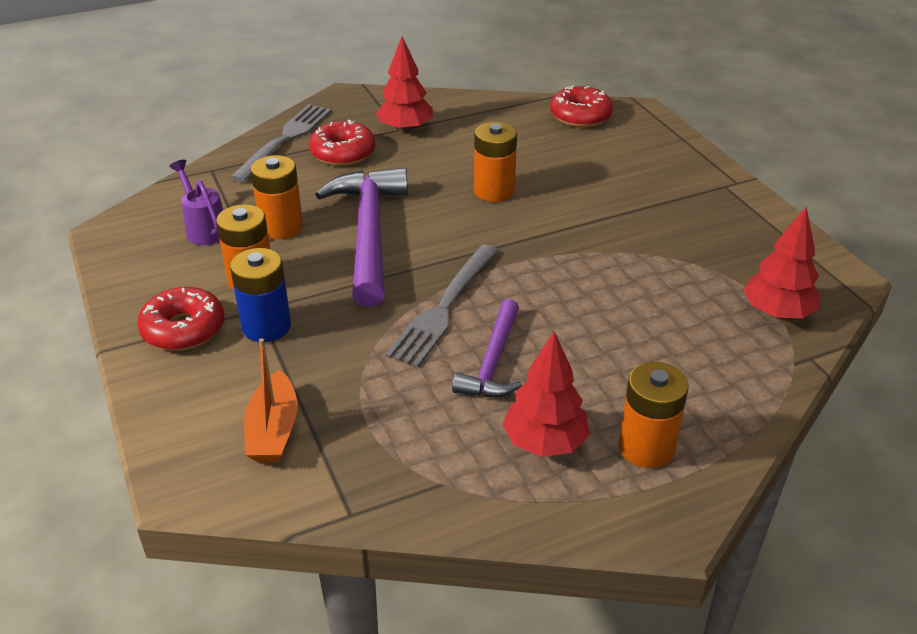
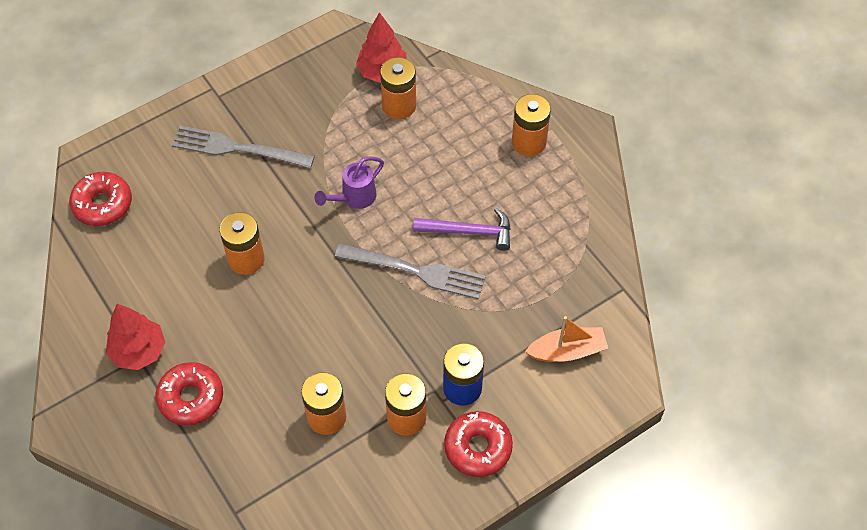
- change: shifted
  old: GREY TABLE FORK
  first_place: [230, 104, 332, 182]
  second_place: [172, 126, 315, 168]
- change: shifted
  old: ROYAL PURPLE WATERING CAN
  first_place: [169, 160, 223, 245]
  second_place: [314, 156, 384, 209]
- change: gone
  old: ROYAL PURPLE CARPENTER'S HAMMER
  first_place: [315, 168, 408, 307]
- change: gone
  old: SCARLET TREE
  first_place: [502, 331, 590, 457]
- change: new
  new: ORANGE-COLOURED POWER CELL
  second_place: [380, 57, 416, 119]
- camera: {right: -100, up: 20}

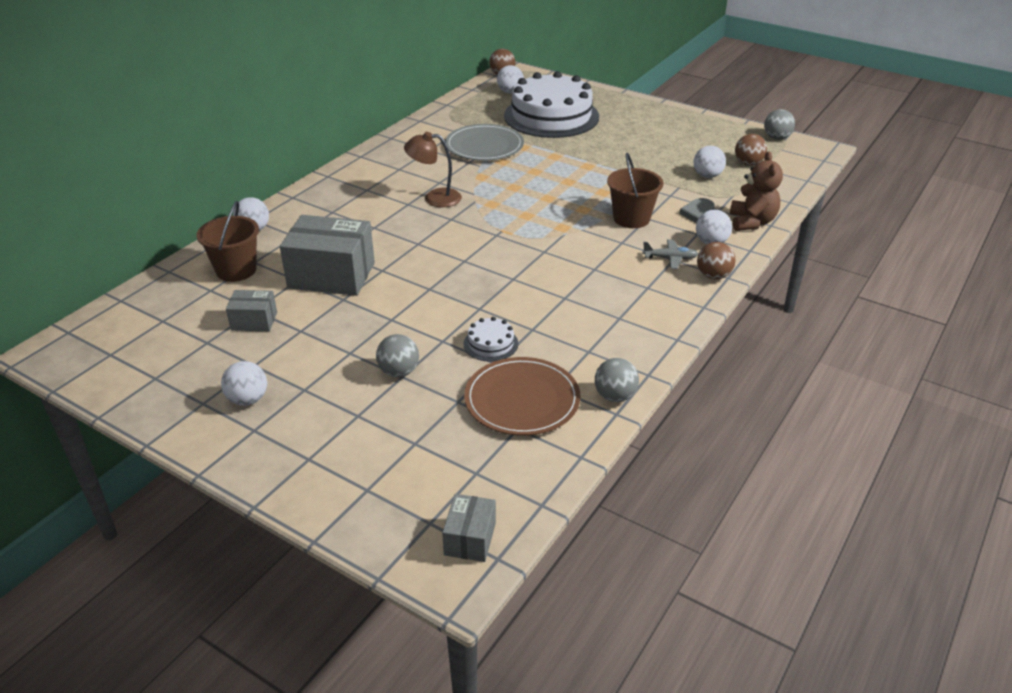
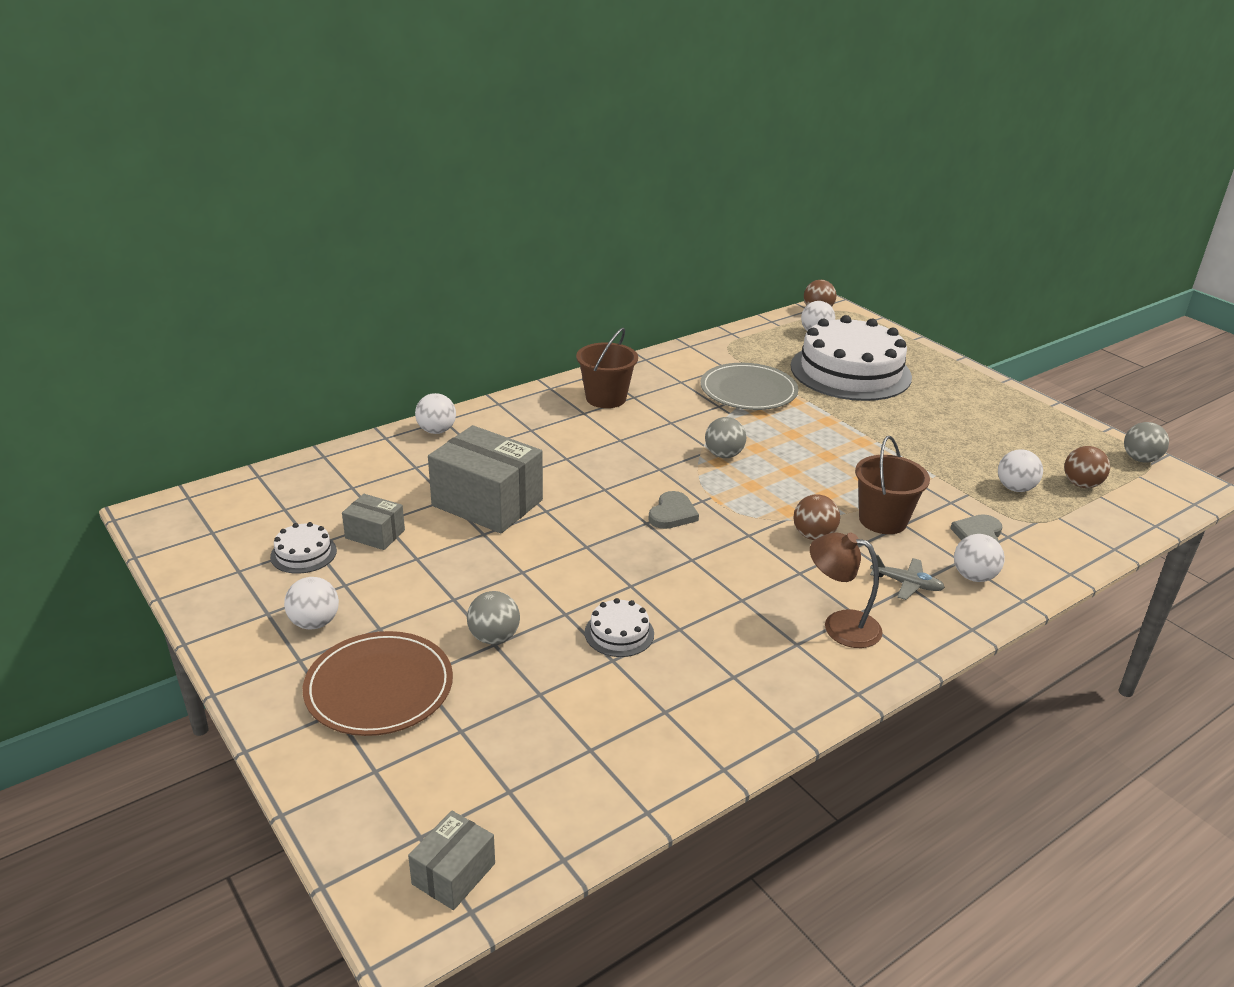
- change: shifted
  old: DARK BROWN DESK LAMP
  first_place: [404, 132, 462, 207]
  second_place: [810, 532, 883, 648]
- change: gone
  old: DARK BROWN TEDDY BEAR
  first_place: [730, 151, 783, 231]
- change: shifted
  old: DARK BROWN PAIL
  first_place: [197, 201, 259, 282]
  second_place: [576, 328, 638, 408]
- change: shifted
  old: DARK BROWN SPHERE
  first_place: [697, 242, 736, 279]
  second_place: [793, 494, 840, 540]
- change: shifted
  old: DARK BROWN DINNER PLATE
  first_place: [464, 357, 581, 436]
  second_place: [303, 631, 453, 736]
- change: shifted
  old: GREY SPHERE
  first_place: [595, 358, 639, 402]
  second_place: [705, 417, 746, 458]
- change: new
  new: GREY HEART
  second_place: [648, 491, 699, 529]
- change: new
  new: SNOW-WHITE GATEAU
  second_place: [270, 522, 337, 574]
- camera: {right: 20, up: -5}

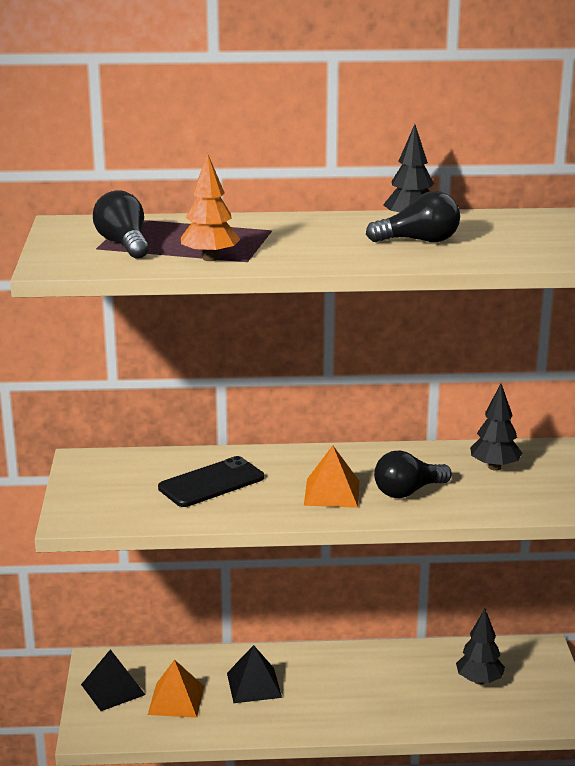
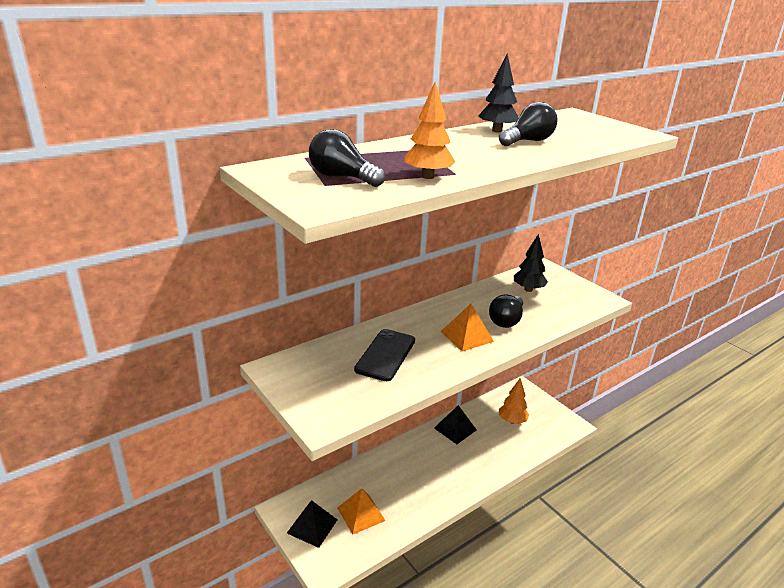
- change: repainted
  old: JET-BLACK TREE
  new: ORANGE-COLOURED TREE
  first_place: [456, 609, 505, 685]
  second_place: [499, 378, 529, 424]
- change: shifted
  old: JET-BLACK SOLID PYRAMID
  first_place: [227, 645, 282, 703]
  second_place: [434, 405, 477, 444]
- camera: {right: -35, up: 5}

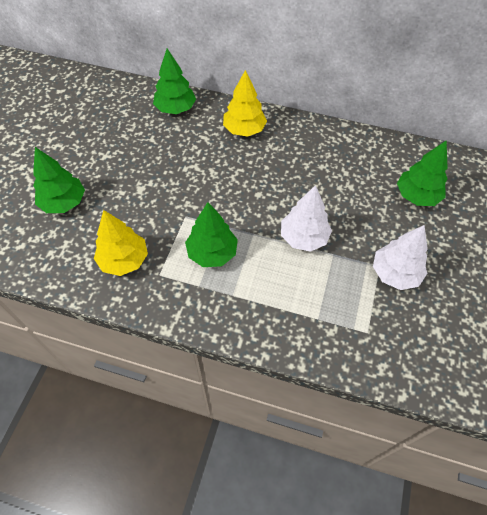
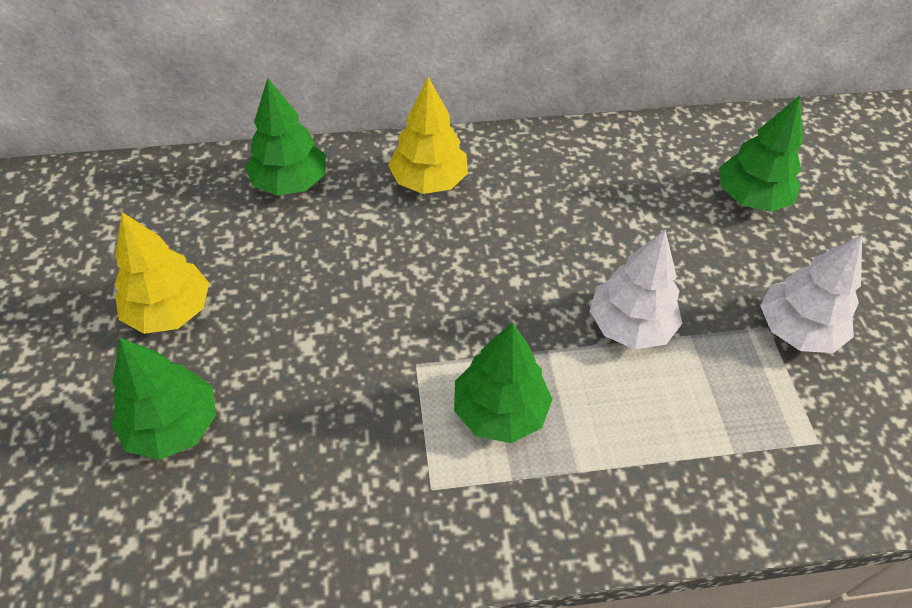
- change: shifted
  old: GOLDEN TREE
  first_place: [94, 210, 148, 276]
  second_place: [115, 212, 209, 334]
- camera: {right: -25, up: -5}

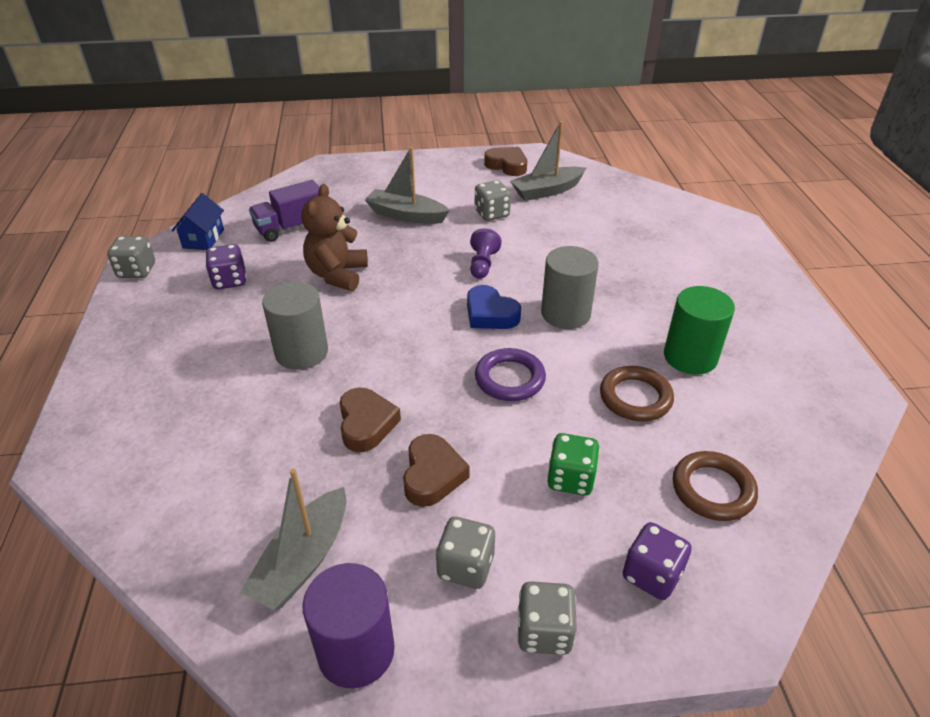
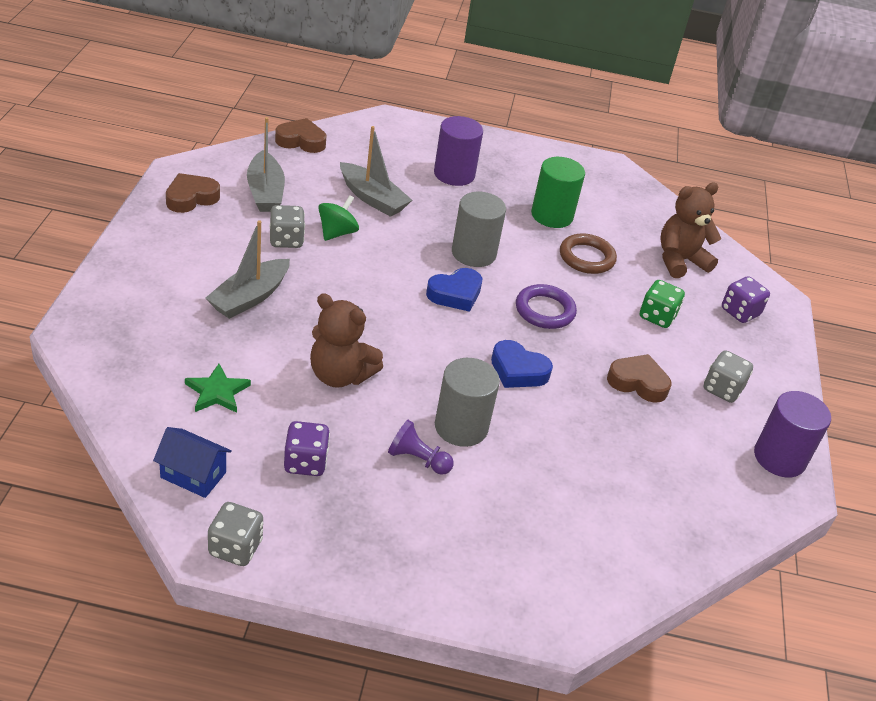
- change: swapped
  old: ROYAL PURPLE TRUCK
  new: EMERALD STAR
  first_place: [249, 180, 320, 242]
  second_place: [185, 364, 251, 413]
- change: shifted
  old: ROYAL PURPLE GAME PAWN
  first_place: [470, 228, 502, 279]
  second_place: [388, 420, 454, 475]
- change: shifted
  old: DARK BROWN HEART
  first_place: [340, 388, 401, 452]
  second_place: [275, 118, 326, 153]
- change: swapped
  old: DARK BROWN RING
  new: DARK BROWN TEDDY BEAR
  first_place: [673, 451, 758, 521]
  second_place: [660, 183, 721, 278]
- change: shifted
  old: GREY TOY BOAT
  first_place: [240, 469, 346, 610]
  second_place: [340, 126, 412, 217]
- change: gone
  old: GREY DIE
  first_place: [517, 581, 577, 655]
- change: new
  new: ROYAL PURPLE CYLINDER
  second_place: [434, 116, 483, 186]
- change: new
  new: EMERALD TOY TOP
  second_place: [318, 195, 359, 241]
- change: new
  new: COBALT HEART
  second_place: [491, 340, 553, 388]
- camera: {right: -80, up: 0}

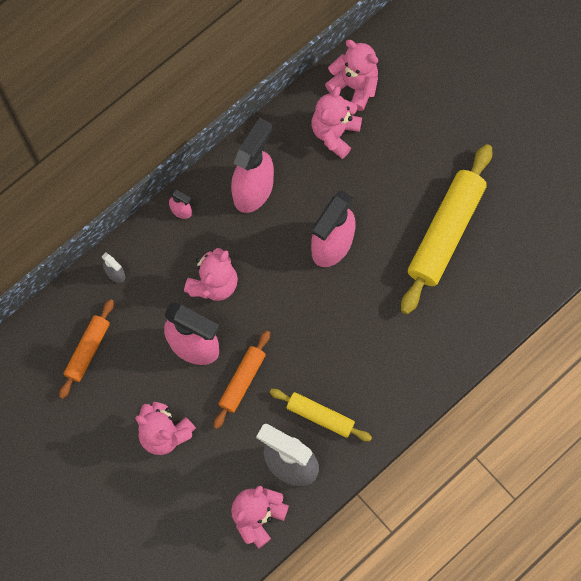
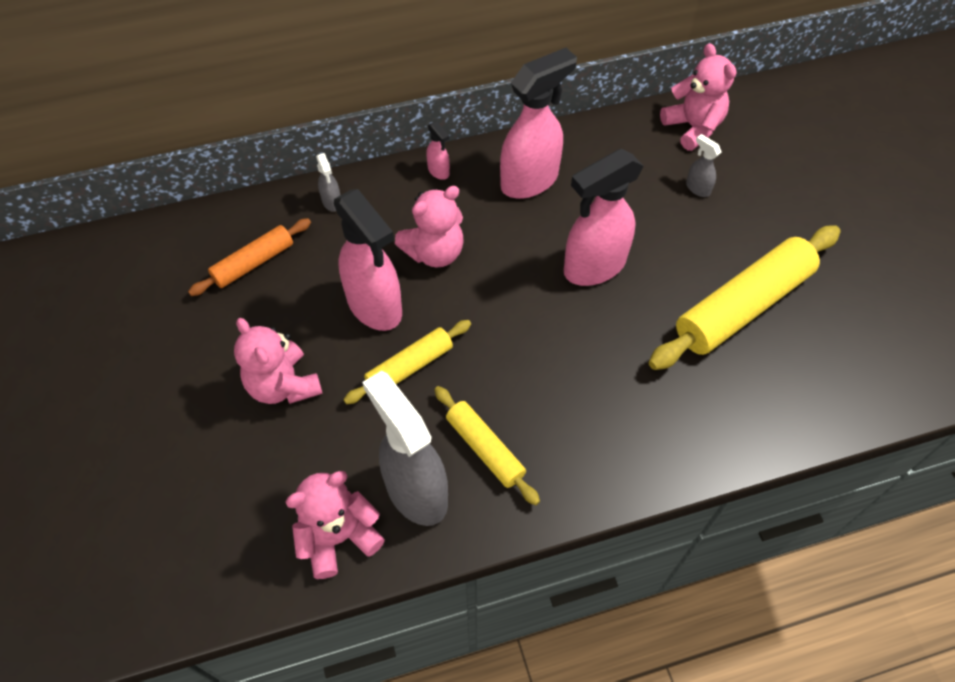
- change: gone
  old: PINK TEDDY BEAR
  first_place: [312, 86, 362, 159]
- change: repainted
  old: ORANGE-COLOURED DOUGH ROLLER
  new: GOLDEN DOUGH ROLLER
  first_place: [214, 331, 270, 429]
  second_place: [343, 320, 471, 404]
- change: new
  new: GREY SPRAY CLEANER
  second_place: [686, 134, 722, 197]
- camera: {right: 25, up: -15}

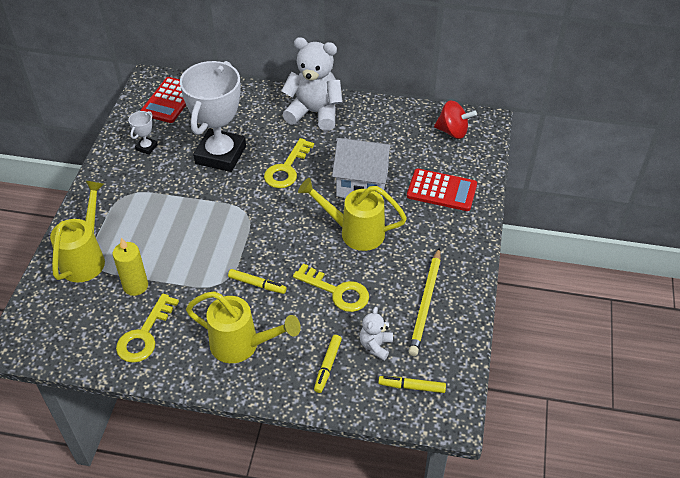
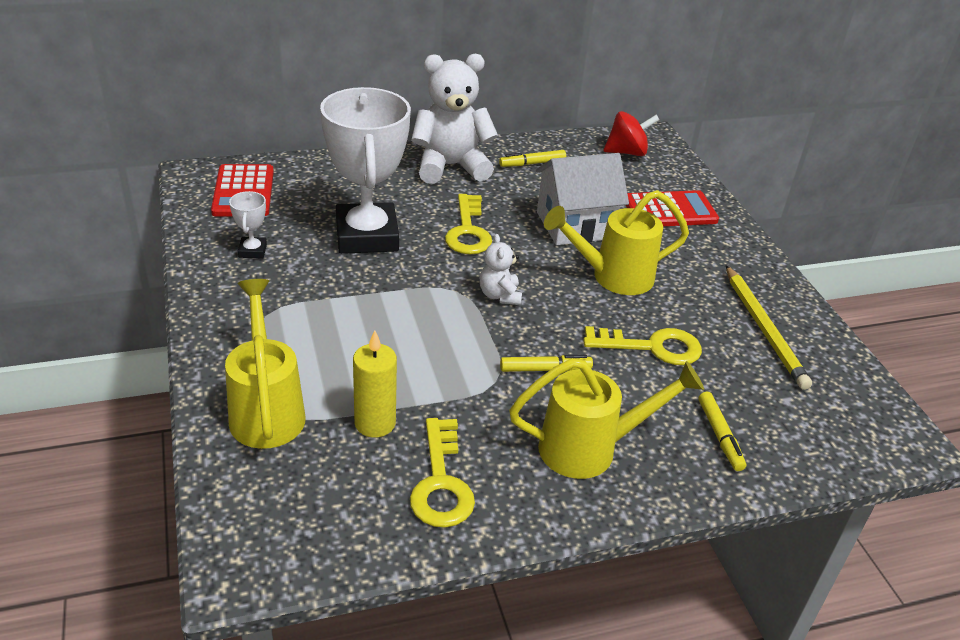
- change: shifted
  old: SNOW-WHITE TEDDY BEAR
  first_place: [359, 307, 393, 360]
  second_place: [480, 234, 522, 305]
- change: shifted
  old: GOLDEN FELT PEN
  first_place: [378, 376, 446, 393]
  second_place: [499, 150, 566, 167]
- camera: {right: -30, up: -10}

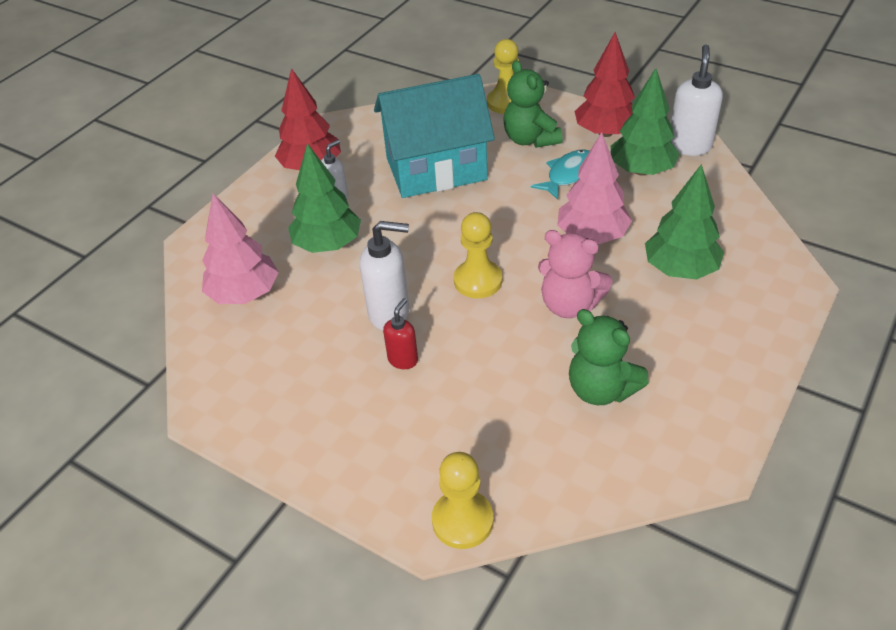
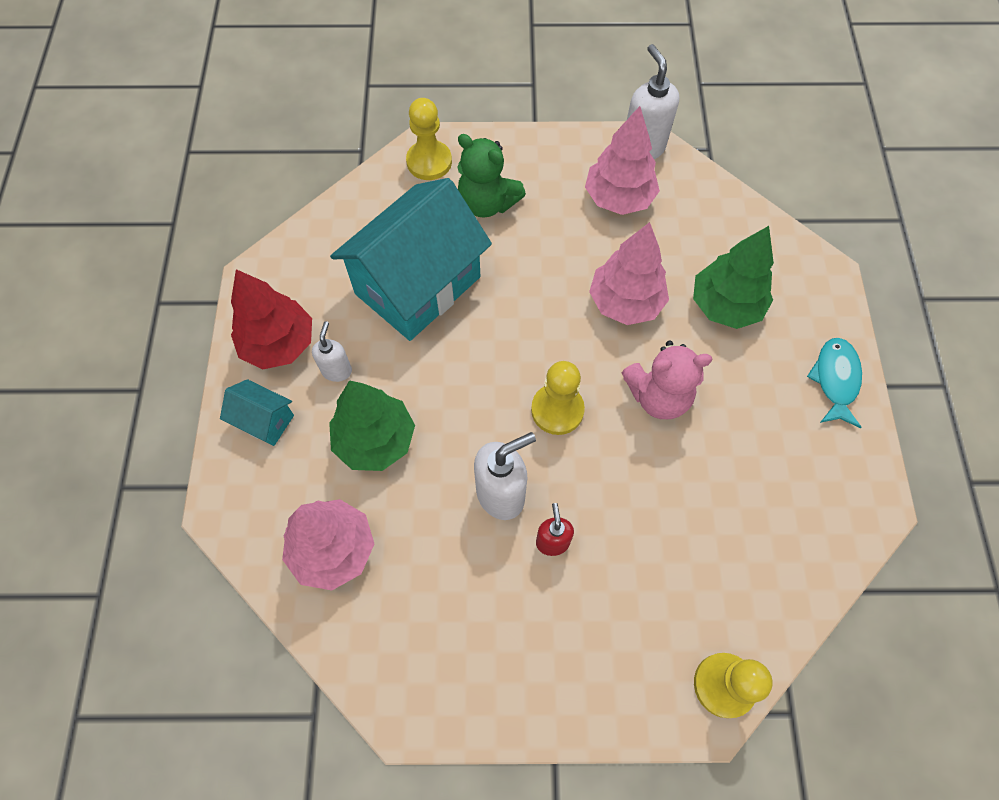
- change: gone
  old: SCARLET TREE
  first_place: [575, 32, 635, 137]
- change: repainted
  old: EMERALD TREE
  new: PINK TREE
  first_place: [611, 68, 680, 176]
  second_place: [585, 106, 660, 215]
- change: shifted
  old: TURQUOISE FISH FIGURE
  first_place: [531, 149, 589, 200]
  second_place: [807, 338, 862, 428]
- change: gone
  old: EMERALD TEDDY BEAR
  first_place: [569, 309, 649, 405]
- change: new
  new: TURQUOISE TOY HOUSE
  second_place: [220, 379, 294, 446]
- camera: {right: -35, up: 20}

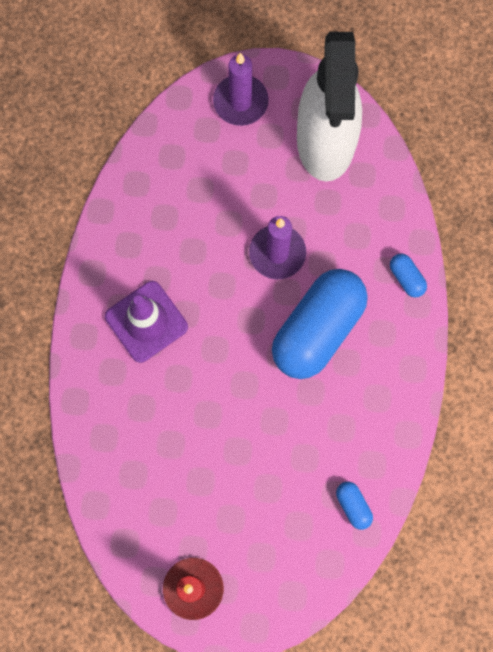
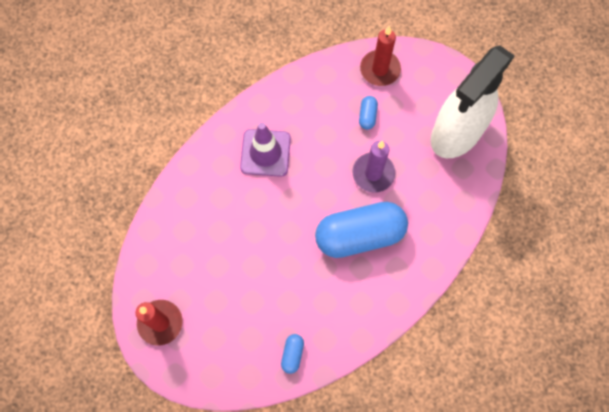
- change: gone
  old: ROYAL PURPLE CANDLE
  first_place: [213, 53, 269, 126]
- change: shifted
  old: COBALT CAPSULE
  first_place: [390, 254, 427, 298]
  second_place: [359, 96, 378, 130]
- change: new
  new: SCARLET CANDLE
  second_place: [360, 26, 401, 86]
- camera: {right: 40, up: -5}

